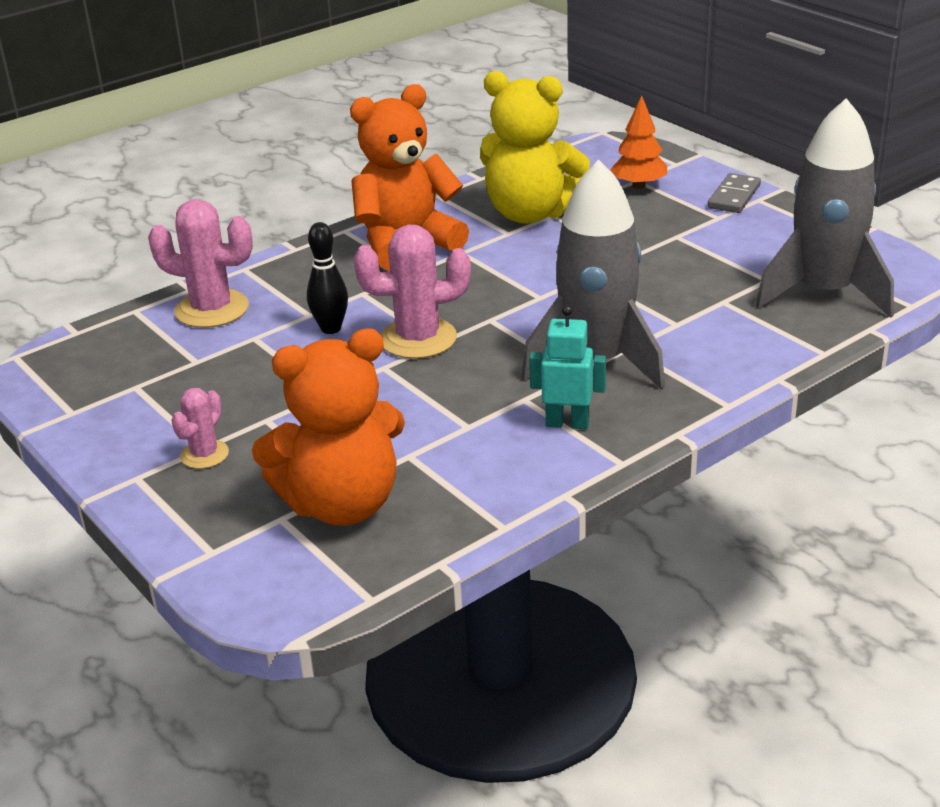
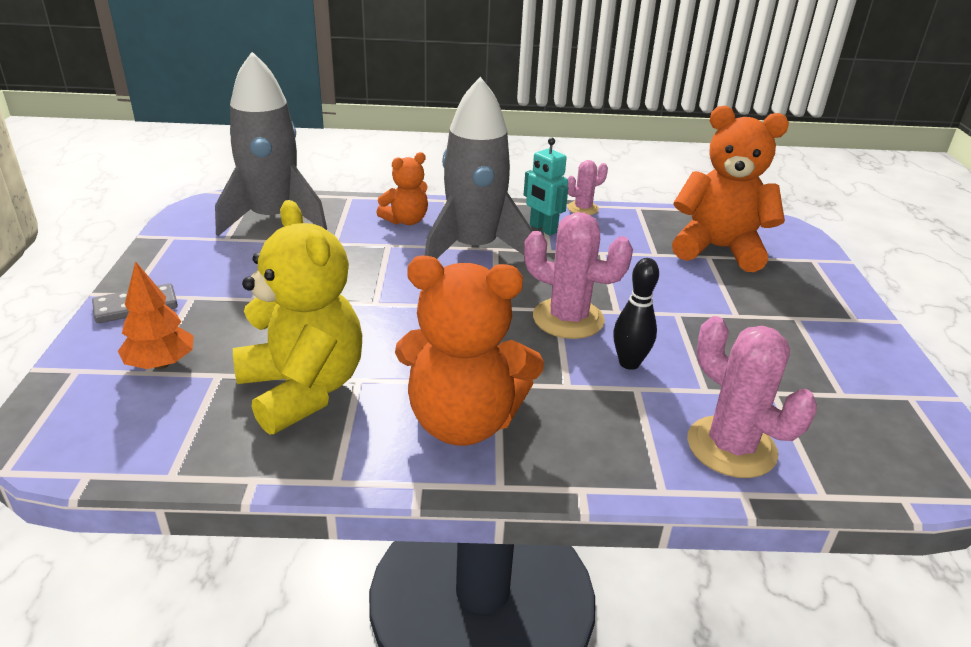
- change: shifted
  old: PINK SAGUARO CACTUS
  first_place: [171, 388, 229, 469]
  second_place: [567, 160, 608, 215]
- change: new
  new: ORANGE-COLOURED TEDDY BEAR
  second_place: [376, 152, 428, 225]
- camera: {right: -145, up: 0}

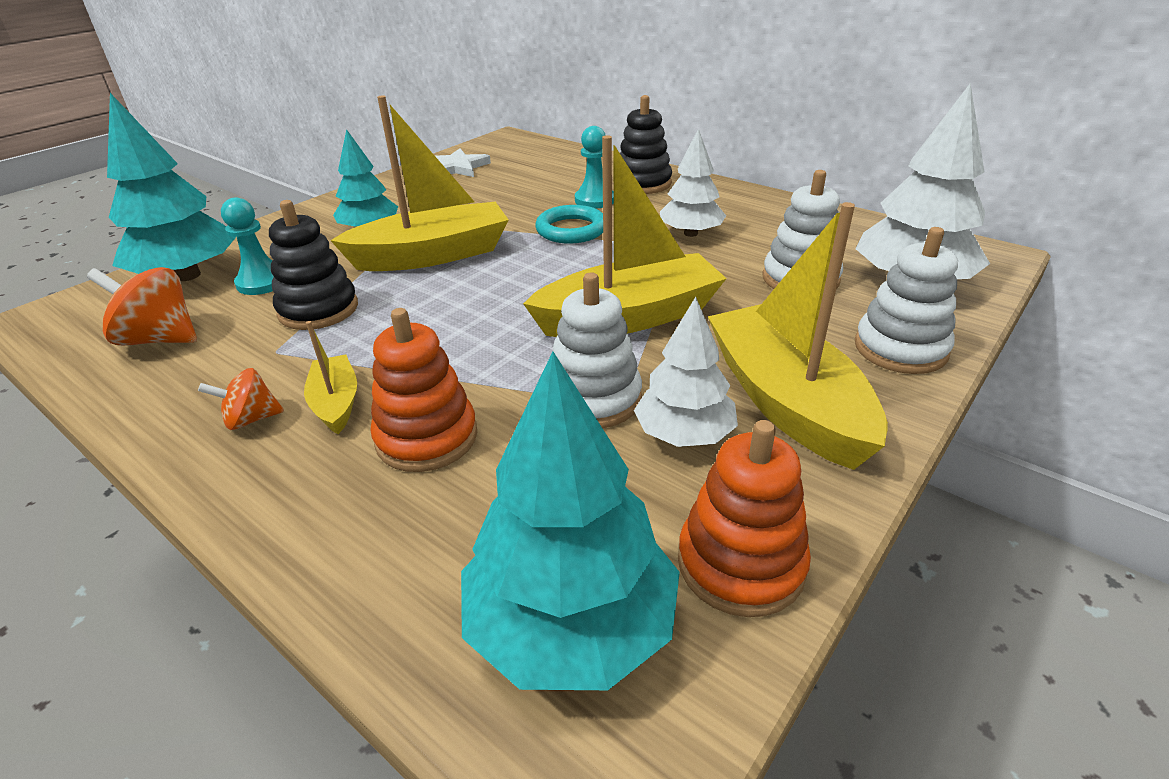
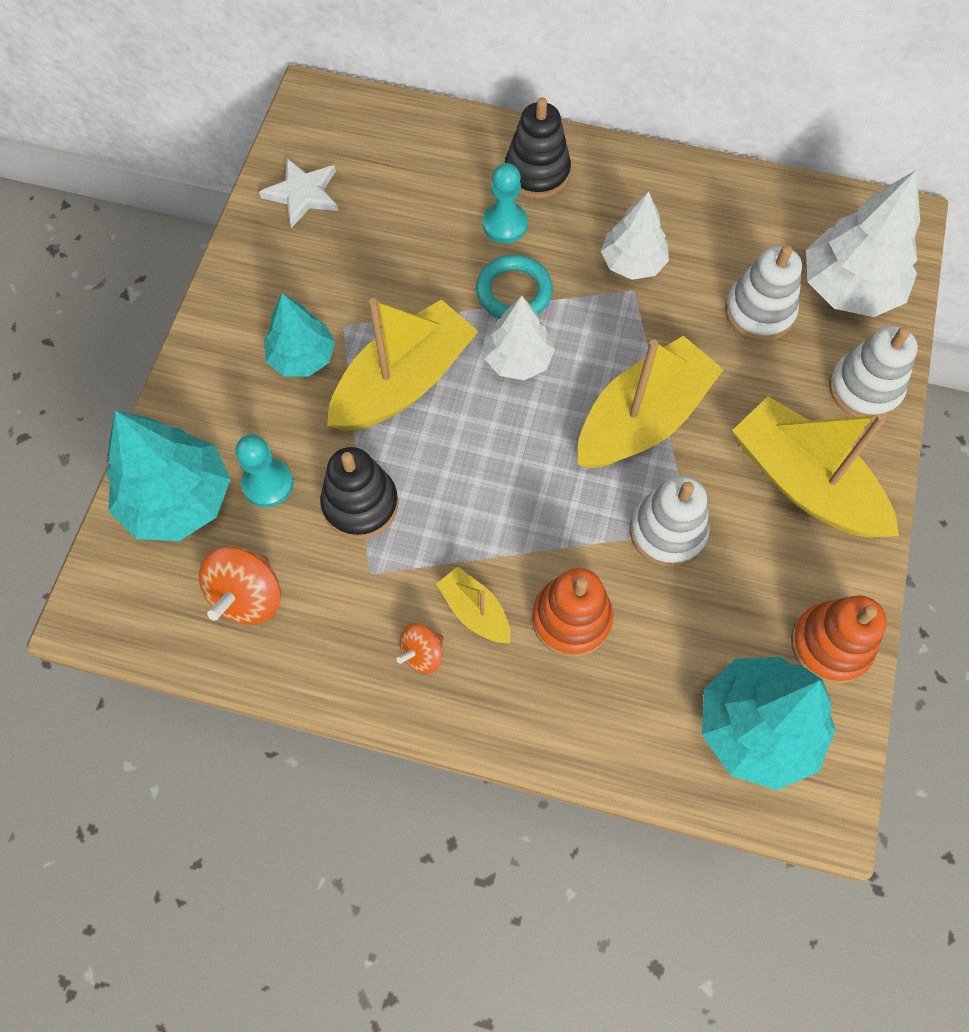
- change: rotated
  old: ORANGE-COLOURED TOY TOP
  first_place: [87, 267, 197, 346]
  second_place: [199, 547, 281, 625]
  degrees: -60
- change: shifted
  old: SNOW-WHITE TREE
  first_place: [634, 297, 738, 447]
  second_place: [484, 295, 555, 380]
- camera: {right: -25, up: 30}

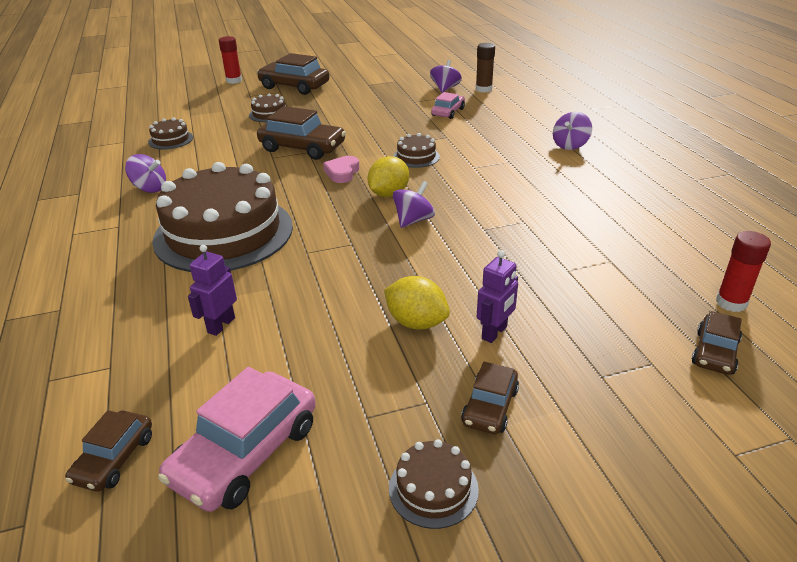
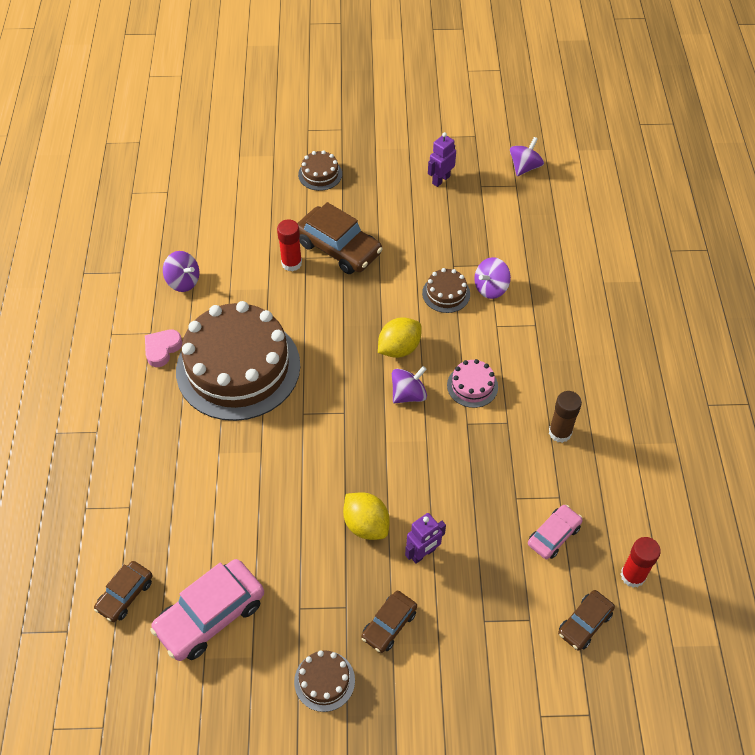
- change: shifted
  old: SCARLET STICK OF GLUE
  first_place: [219, 36, 242, 84]
  second_place: [277, 219, 302, 272]
- change: shifted
  old: DARK BROWN STICK OF GLUE
  first_place: [476, 43, 495, 93]
  second_place: [549, 391, 582, 443]
- change: gone
  old: DARK BROWN CAR
  first_place: [257, 53, 329, 95]
- change: shifted
  old: PINK CAR
  first_place: [431, 92, 465, 119]
  second_place: [528, 505, 583, 559]
- change: shifted
  old: ROYAL PURPLE TOY TOP
  first_place: [553, 112, 592, 150]
  second_place: [474, 257, 511, 299]
- change: gone
  old: DARK BROWN GATEAU
  first_place: [148, 118, 193, 149]
- change: shifted
  old: PINK HEART
  first_place: [323, 156, 359, 183]
  second_place: [145, 330, 182, 367]
- change: shifted
  old: ROYAL PURPLE TOY ROBOT
  first_place: [188, 245, 237, 336]
  second_place: [428, 132, 456, 187]
- change: new
  new: PINK GATEAU
  second_place: [447, 359, 498, 408]
- camera: {right: 15, up: 20}

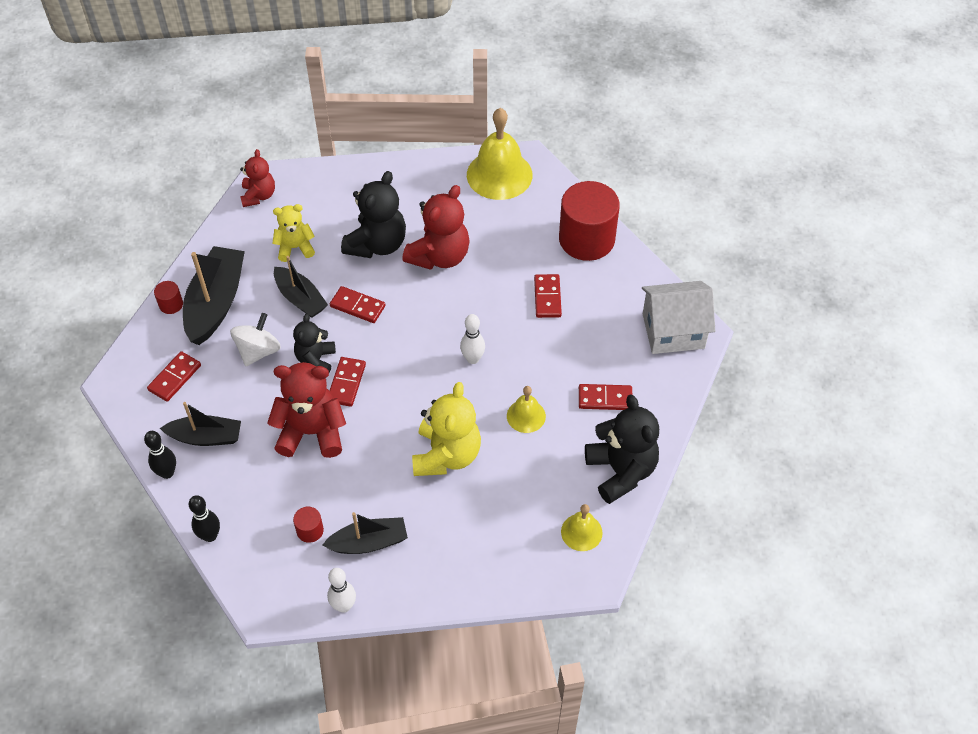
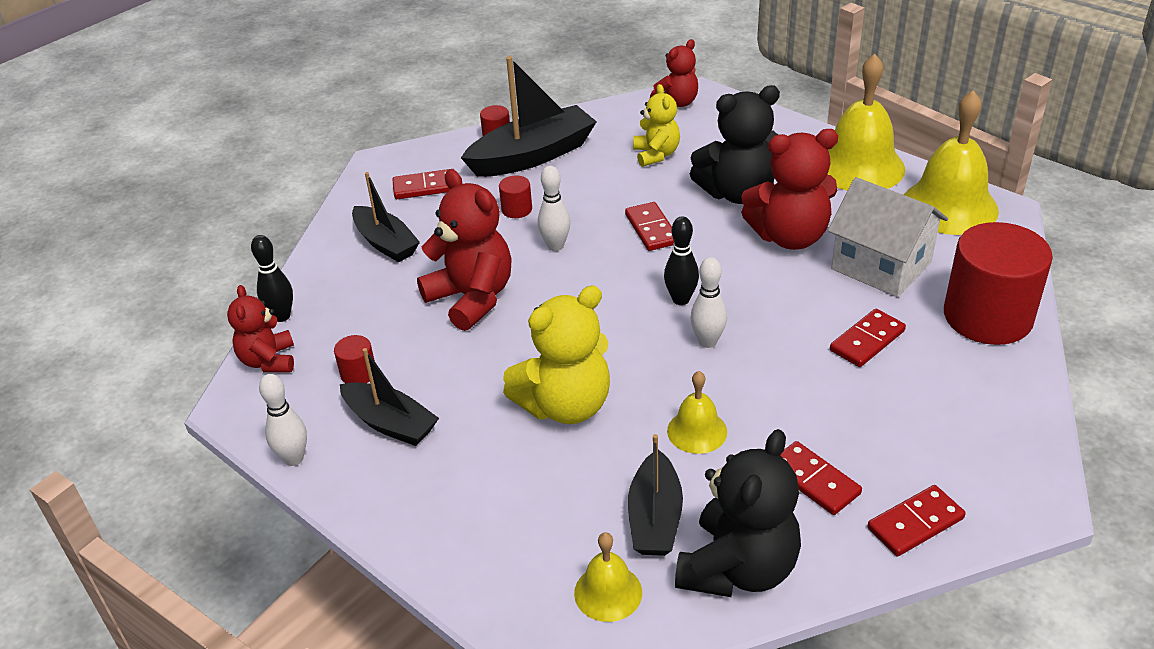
- change: rotated
  old: GOLDEN TEDDY BEAR
  first_place: [272, 204, 315, 262]
  second_place: [633, 84, 680, 167]
  degrees: 45
- change: shifted
  old: JET-BLACK TOY BOAT
  first_place: [274, 256, 328, 318]
  second_place: [628, 434, 683, 556]
- change: shifted
  old: SNOW-WHITE TOY HOUSE
  first_place: [642, 281, 715, 354]
  second_place: [828, 177, 948, 297]
- change: swapped
  old: SNOW-WHITE TOY TOP
  new: SCARLET CYLINDER
  first_place: [230, 313, 281, 366]
  second_place: [499, 175, 532, 218]
- change: swapped
  old: JET-BLACK TEDDY BEAR
  new: SNOW-WHITE BOWLING PIN
  first_place: [293, 314, 336, 373]
  second_place: [538, 166, 570, 251]
- change: shifted
  old: SCARLET DOMINO PIECE
  first_place: [329, 357, 366, 407]
  second_place: [867, 485, 966, 556]
- change: shifted
  old: JET-BLACK BOWLING PIN
  first_place: [144, 431, 176, 479]
  second_place: [664, 216, 699, 305]
- change: new
  new: GOLDEN SCHOOL BELL
  second_place: [827, 54, 905, 191]
- change: new
  new: SCARLET TEDDY BEAR
  second_place: [227, 285, 294, 373]
- camera: {right: 50, up: -15}

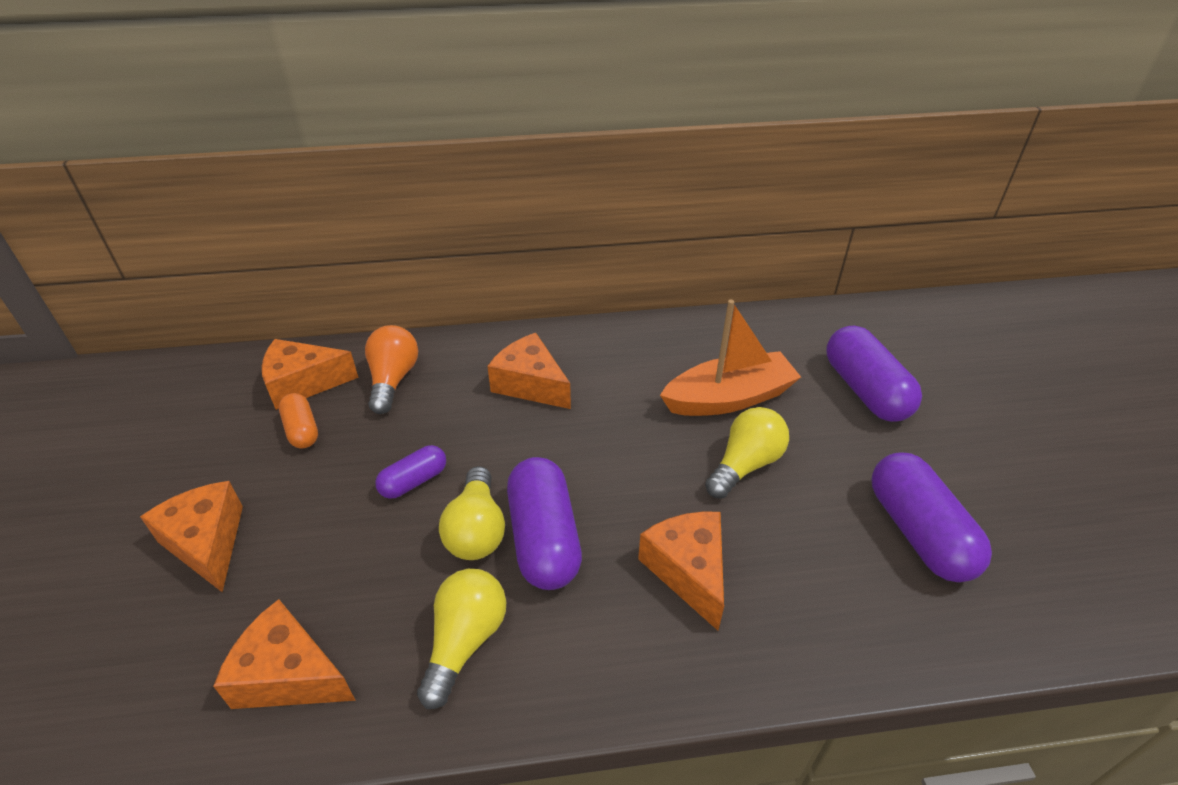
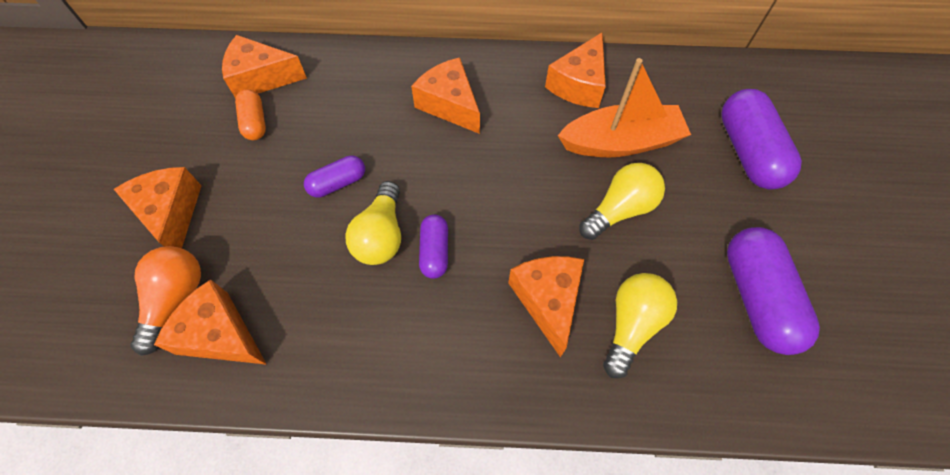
- change: shifted
  old: ORANGE-COLOURED LIGHT BULB
  first_place: [365, 325, 418, 414]
  second_place: [130, 246, 201, 356]
- change: scaled
  old: ROYAL PURPLE CAPSULE
  first_place: [507, 457, 582, 590]
  second_place: [419, 214, 448, 279]
  factor: 0.55
- change: shifted
  old: GOLDEN LIGHT BULB
  first_place: [417, 569, 506, 709]
  second_place: [603, 273, 677, 379]
- change: new
  new: ORANGE-COLOURED CHEESE WEDGE
  second_place: [545, 33, 606, 108]
- camera: {right: 10, up: 20}

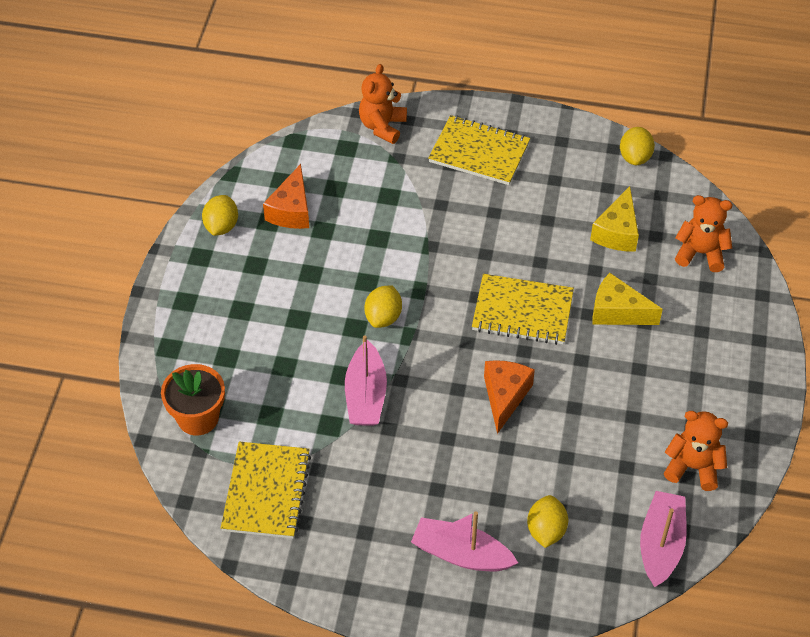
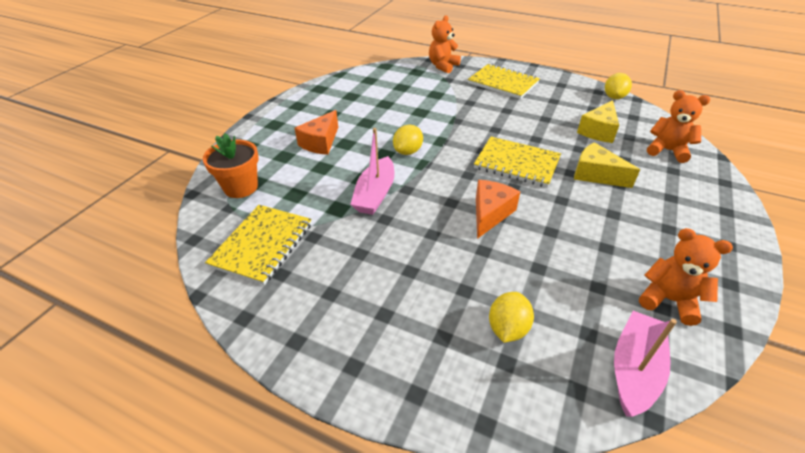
- change: shifted
  old: ORANGE-COLOURED CHEESE WEDGE
  first_place: [263, 164, 309, 229]
  second_place: [295, 110, 338, 155]
- change: gone
  old: GOLDEN LEMON
  first_place: [202, 195, 238, 236]
- change: gone
  old: PINK TOY BOAT
  first_place: [411, 511, 518, 572]
- camera: {right: 15, up: -10}

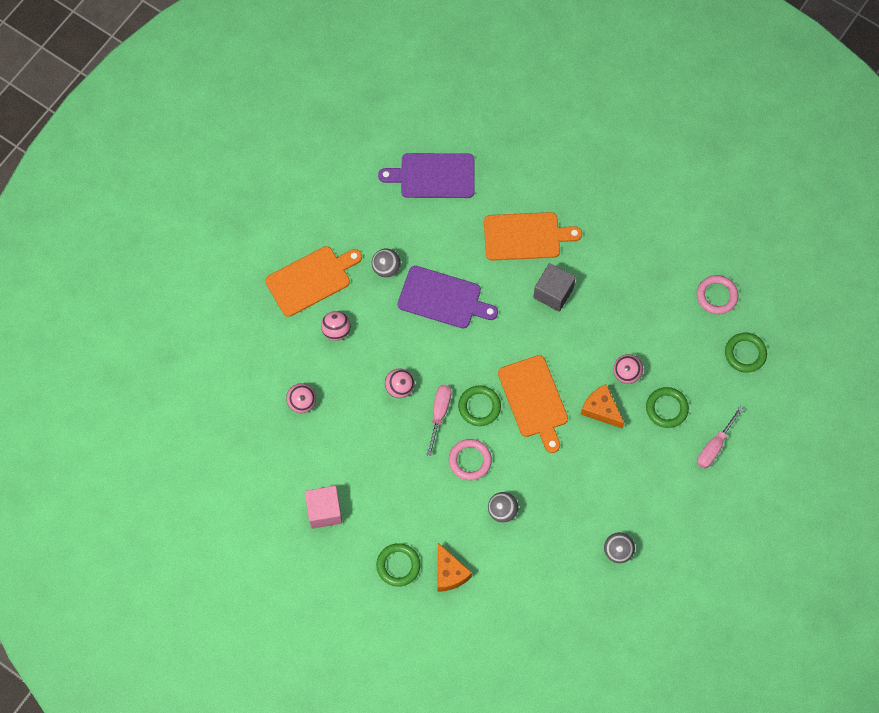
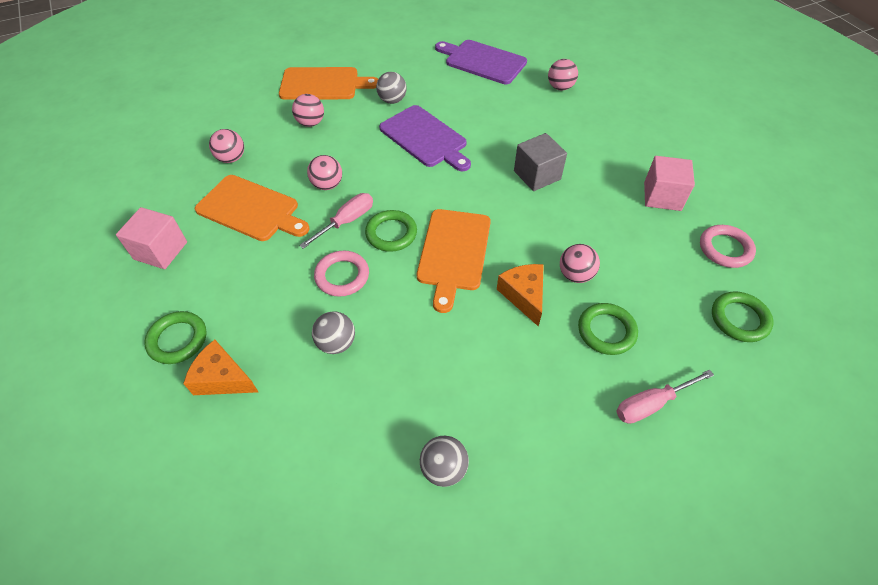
- change: shifted
  old: ORANGE-COLOURED BREAD BOARD
  first_place: [484, 212, 582, 261]
  second_place: [195, 175, 309, 241]
- change: rotated
  old: ORANGE-COLOURED CHEESE WEDGE
  first_place: [438, 543, 472, 592]
  second_place: [183, 340, 258, 395]
  degrees: 105
- change: new
  new: PINK SPHERE
  second_place: [548, 59, 578, 90]
- change: new
  new: PINK CUBE
  second_place: [644, 156, 695, 211]
- camera: {right: 30, up: -15}

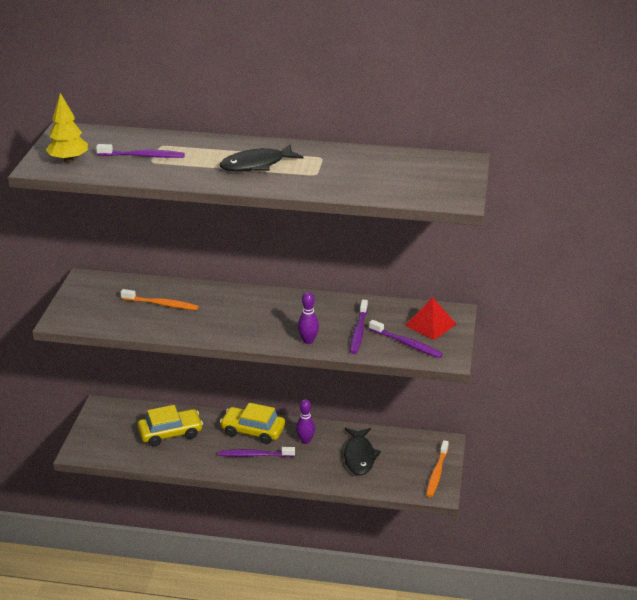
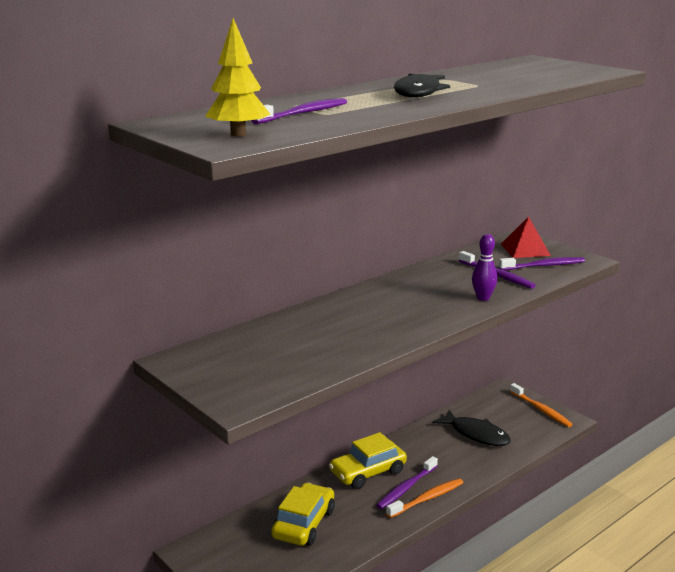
- change: shifted
  old: ORANGE-COLOURED DENTAL BRUSH
  first_place: [120, 289, 199, 310]
  second_place: [386, 478, 463, 518]
- change: gone
  old: ROYAL PURPLE BOWLING PIN
  first_place: [296, 399, 315, 444]
- camera: {right: -50, up: -10}

